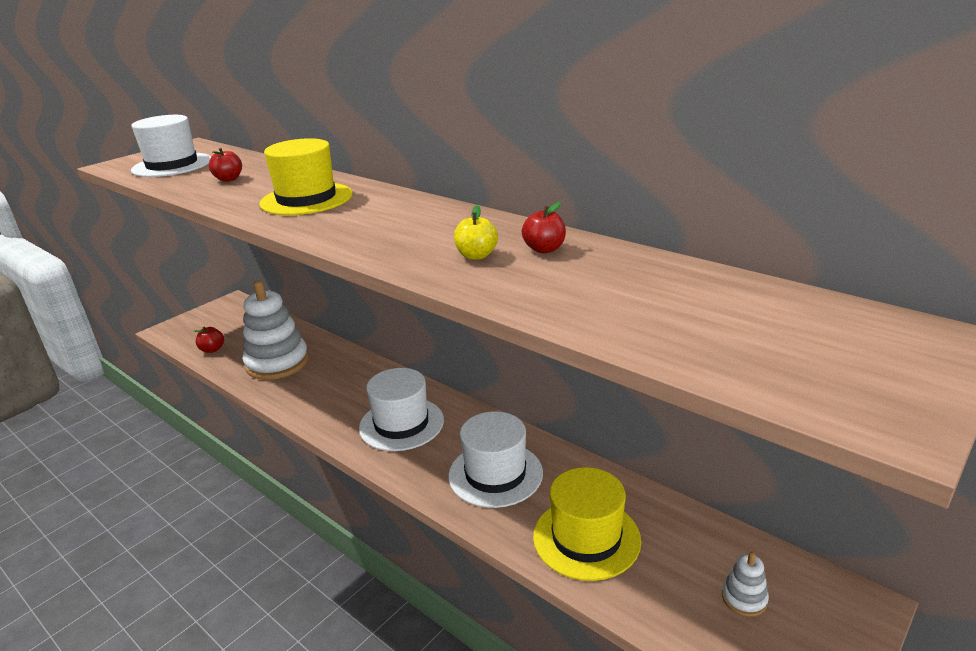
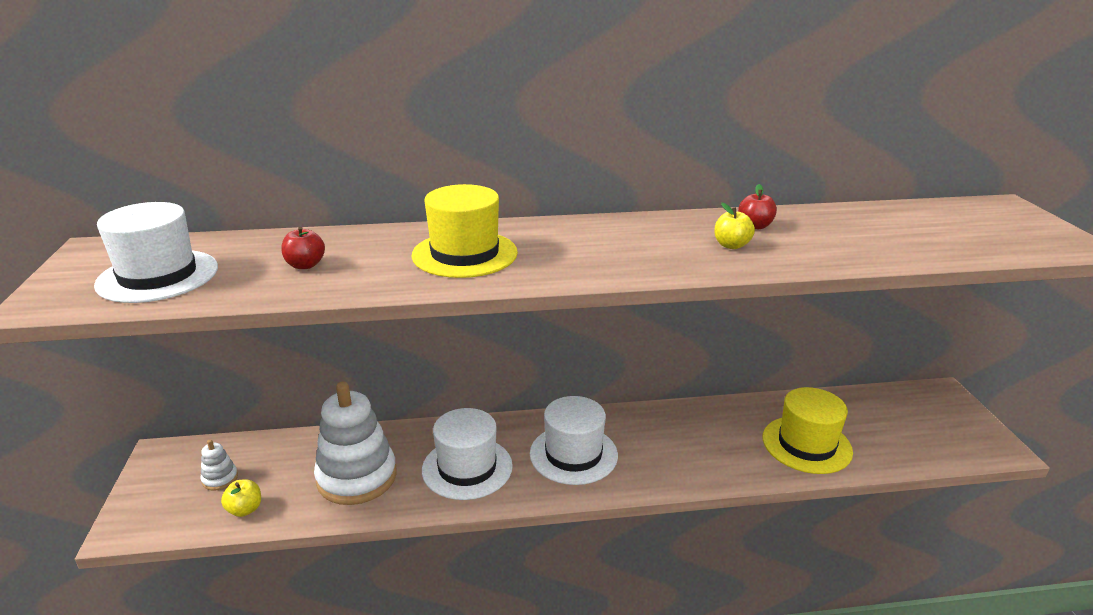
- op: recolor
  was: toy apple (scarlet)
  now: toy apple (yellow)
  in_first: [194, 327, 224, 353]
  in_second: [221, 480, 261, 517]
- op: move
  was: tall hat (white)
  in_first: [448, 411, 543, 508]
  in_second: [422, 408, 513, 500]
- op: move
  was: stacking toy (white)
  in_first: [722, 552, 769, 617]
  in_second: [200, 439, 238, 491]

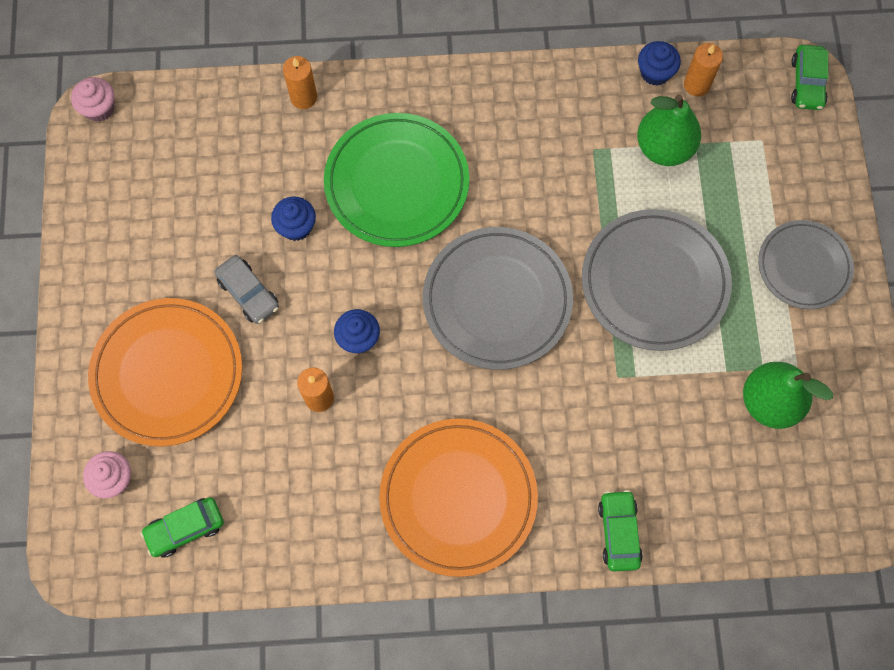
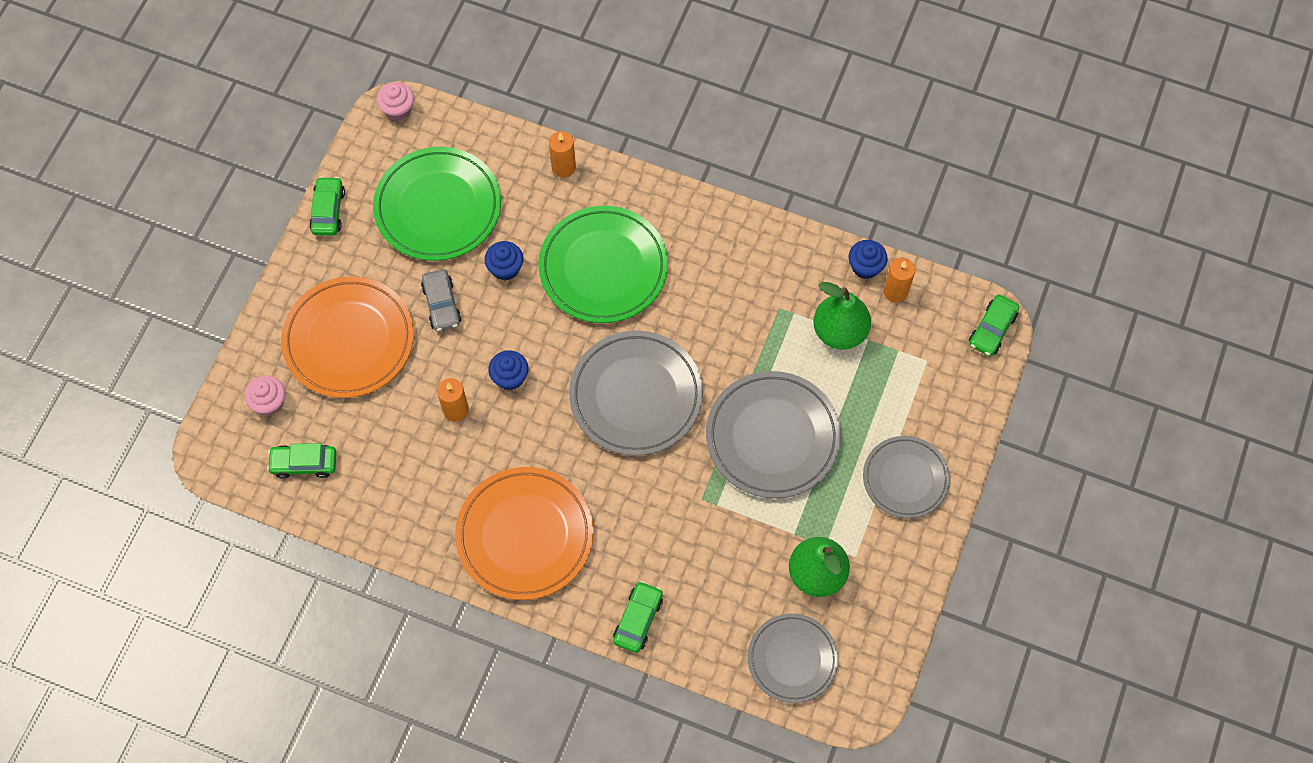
- op: insert
  now: toy car (emerald)
  in_second: [309, 176, 345, 236]
- op: insert
  now: flat dish (emerald)
  in_second: [373, 147, 501, 261]
- op: insert
  now: flat dish (grey)
  in_second: [748, 614, 839, 703]

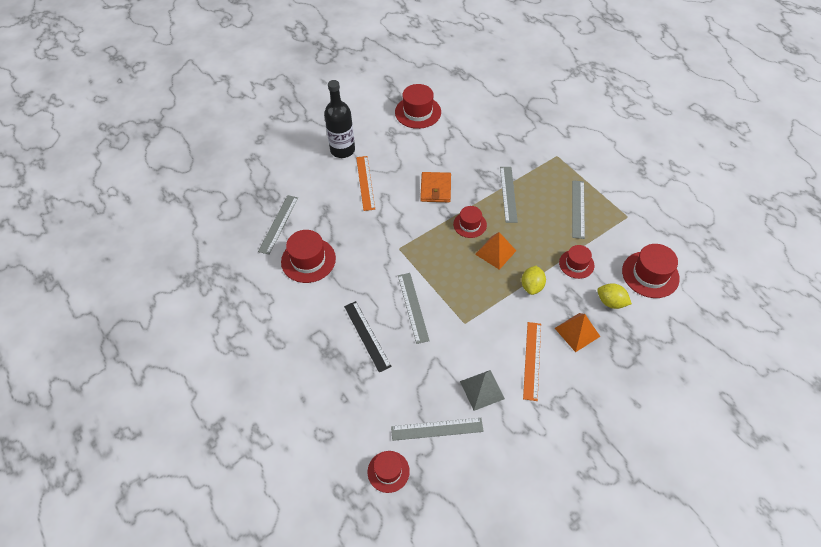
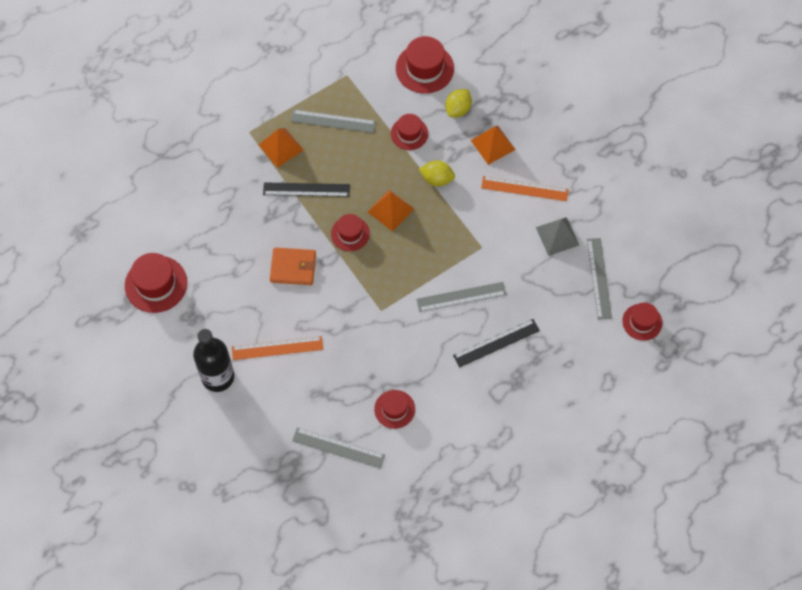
- op: resize
  was: tall hat (scarlet)
  in_first: [281, 230, 336, 283]
  in_second: [374, 390, 415, 429]
  ratio: 0.63
- op: recolor
  was: straightedge (grey)
  now: straightedge (black)
  in_first: [500, 167, 518, 223]
  in_second: [263, 182, 350, 197]
- op: insert
  now: solid pyramid (orange)
  in_second: [259, 128, 304, 168]

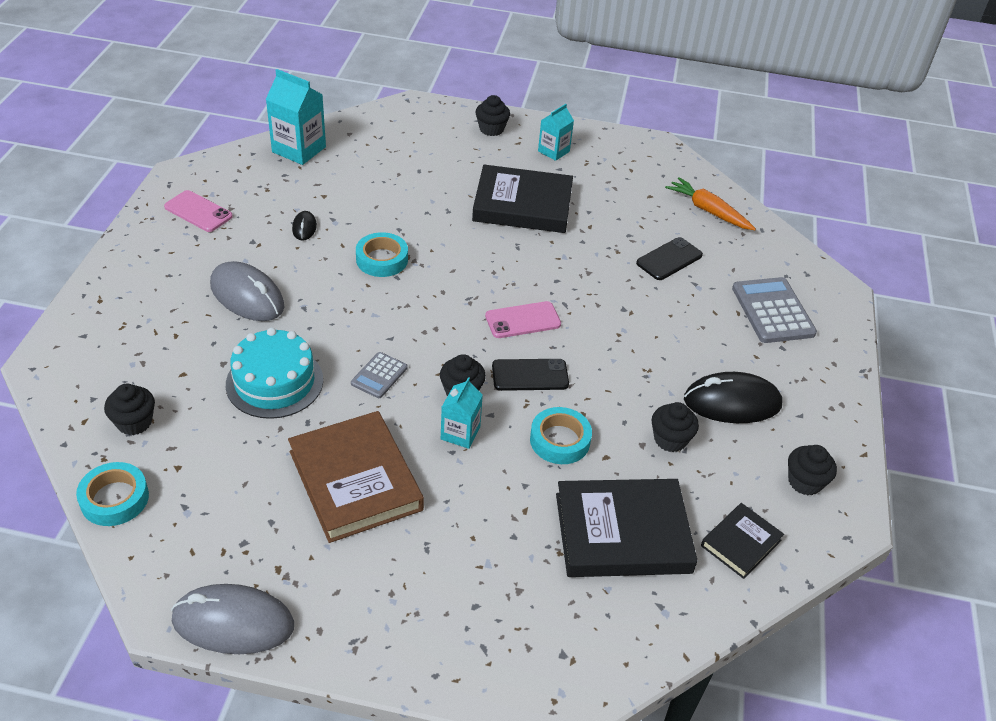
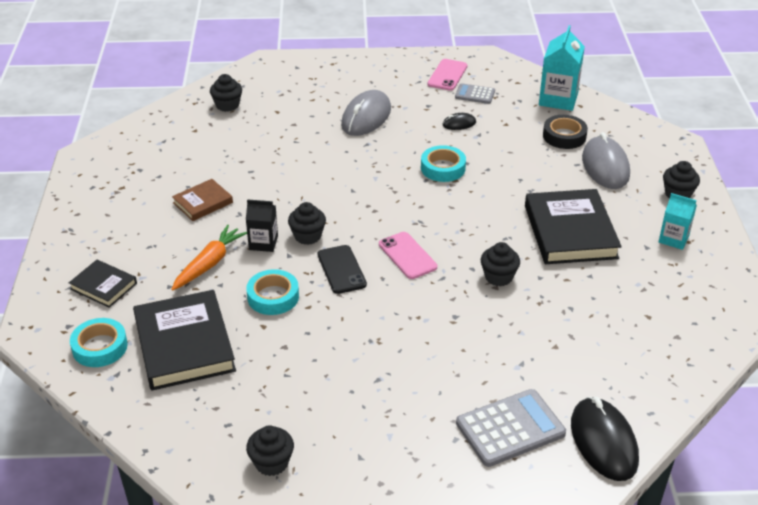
- op: move
  was: roll of tape (teal)
  in_first: [76, 462, 149, 526]
  in_second: [70, 318, 128, 367]
- op: move
  was: PC mouse (grey)
  in_first: [171, 584, 294, 654]
  in_second: [582, 132, 630, 189]
- op: delete
  was: cake (teal)
  in_first: [226, 328, 323, 419]
- op: resize
  was: book (russet)
  in_first: [288, 411, 424, 543]
  in_second: [172, 179, 233, 221]
  ratio: 0.53
- op: move
  was: adding machine (grey)
  in_first: [351, 352, 407, 398]
  in_second: [455, 83, 495, 104]
- op: recolor
  was: milk carton (teal)
  now: milk carton (black)
  in_first: [441, 377, 483, 449]
  in_second: [246, 199, 278, 252]
- op: delete
  was: mobile phone (black)
  in_first: [636, 237, 703, 280]
- op: move
  was: fairy cake (black)
  in_first: [652, 402, 699, 452]
  in_second: [481, 242, 520, 286]
- op: move
  was: toy carrot (orange)
  in_first: [665, 177, 756, 230]
  in_second: [171, 225, 247, 291]
- op: move
  was: PC mouse (black)
  in_first: [684, 372, 782, 423]
  in_second: [571, 397, 639, 481]
- op: move
  was: book (black)
  in_first: [701, 503, 784, 579]
  in_second: [69, 260, 137, 308]
- op: insert
  now: roll of tape (black)
  in_second: [543, 115, 588, 149]

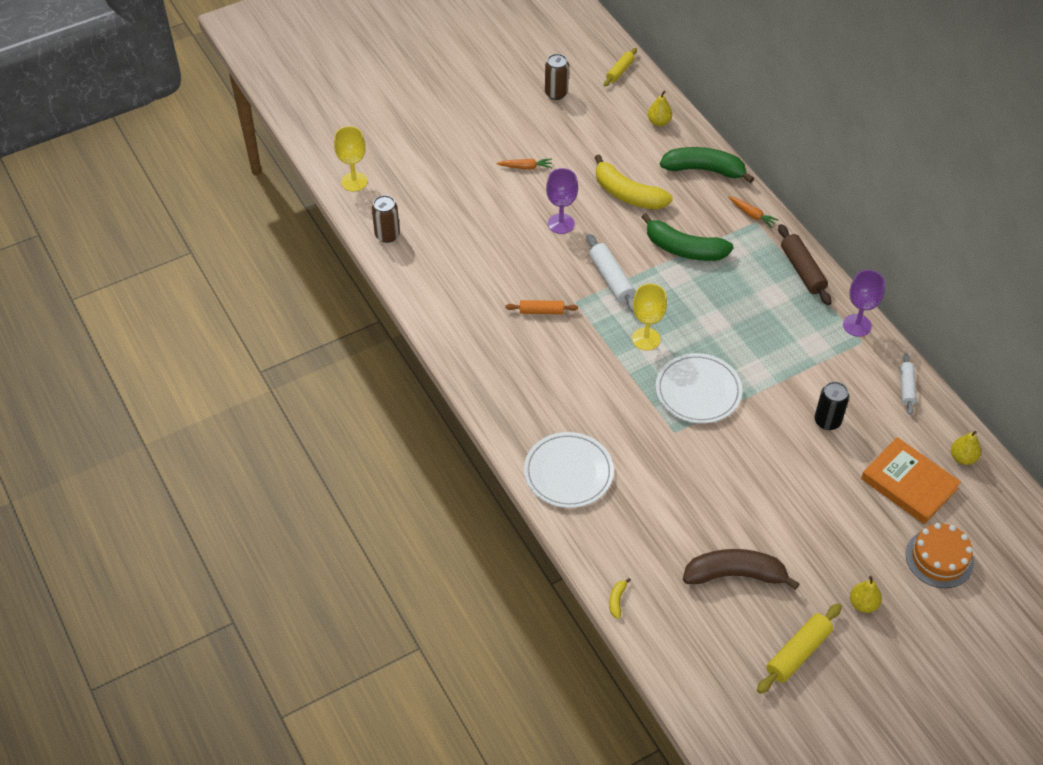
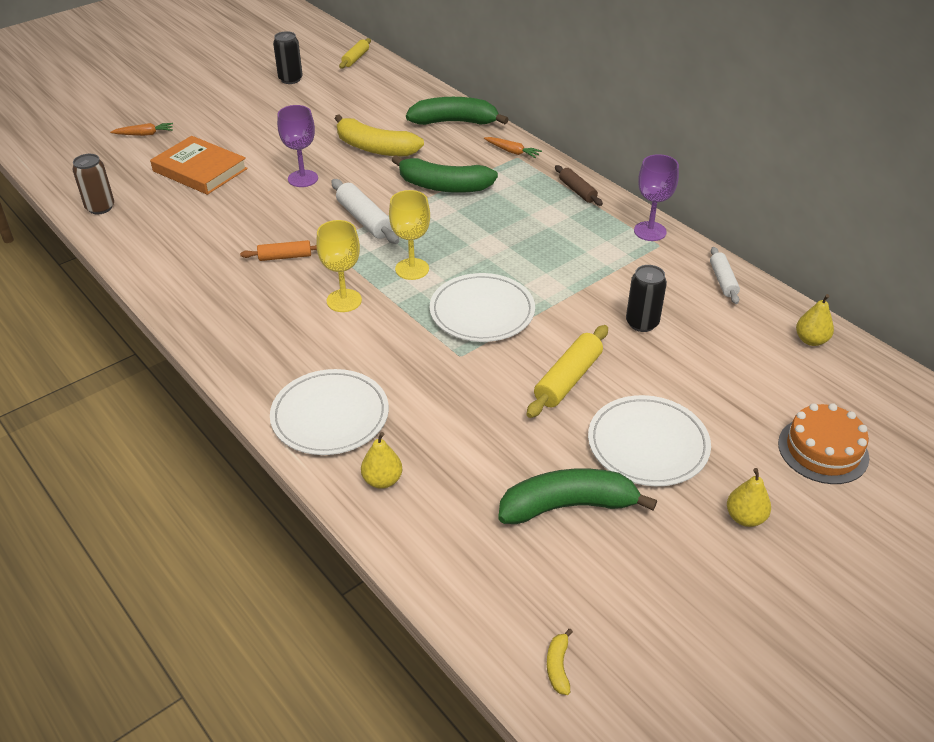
- op: move
  was: wine glass (yellow)
  in_first: [334, 126, 367, 191]
  in_second: [316, 220, 362, 312]
- op: move
  was: toy carrot (orange)
  in_first: [496, 158, 552, 169]
  in_second: [110, 123, 173, 136]
- op: recolor
  was: can (russet)
  now: can (black)
  in_first: [545, 54, 569, 100]
  in_second: [273, 31, 303, 84]
- op: move
  was: toy banana (yellow)
  in_first: [609, 578, 631, 619]
  in_second: [547, 628, 573, 695]
- op: move
  was: toy pear (yellow)
  in_first: [648, 91, 672, 126]
  in_second: [361, 432, 402, 489]
- op: recolor
  was: toy banana (russet)
  now: toy banana (emerald)
  in_first: [683, 549, 800, 590]
  in_second: [498, 469, 657, 524]
- op: move
  was: pastry roller (yellow)
  in_first: [757, 603, 842, 694]
  in_second: [527, 325, 608, 418]
- op: resize
  was: pastry roller (russet)
  in_first: [778, 224, 832, 305]
  in_second: [555, 165, 603, 206]
  ratio: 0.65
- op: move
  was: book (orange)
  in_first: [861, 437, 961, 524]
  in_second: [150, 136, 248, 195]
- op: insert
  now: flat dish (white)
  in_second: [588, 395, 711, 486]

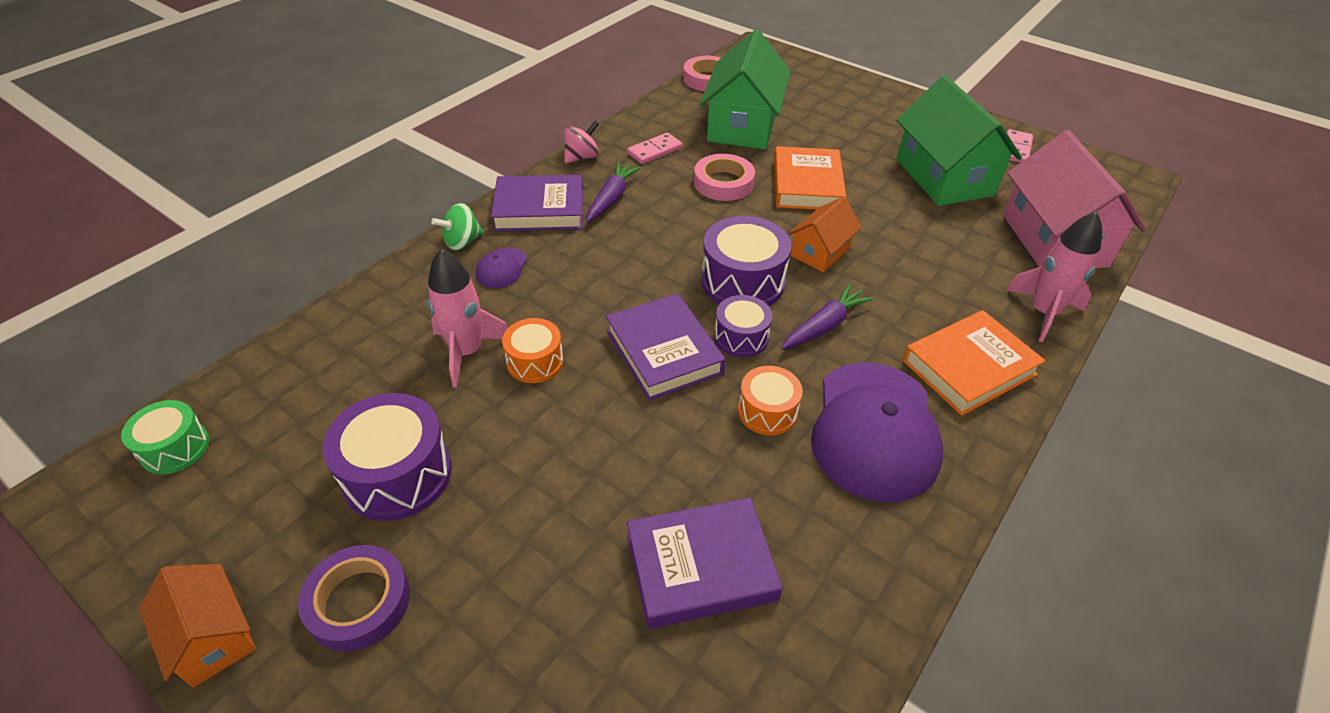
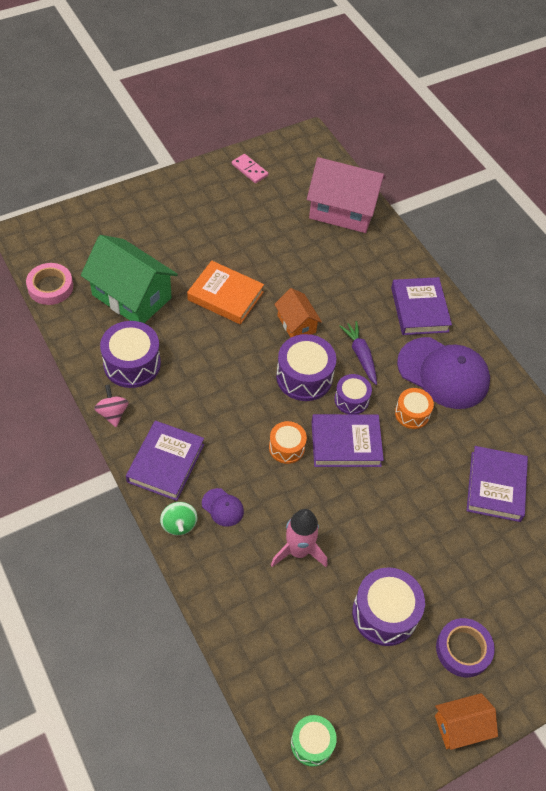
- op: move
  was: drum (orange)
  in_first: [502, 318, 564, 383]
  in_second: [269, 421, 307, 464]
- op: delete
  was: toy carrot (royal purple)
  in_first: [586, 162, 641, 222]
- op: replace
  was: domino tile (pink)
  now: drum (royal purple)
  in_first: [627, 133, 682, 164]
  in_second: [100, 321, 161, 388]
- op: delete
  was: roll of tape (pink)
  in_first: [694, 154, 755, 201]
- op: delete
  was: cottage (emerald)
  in_first: [896, 75, 1022, 206]
- op: recolor
  was: book (orange)
  now: book (royal purple)
  in_first: [902, 310, 1046, 416]
  in_second: [391, 277, 452, 335]
- op: delete
  was: rocket (pink)
  in_first: [1006, 211, 1102, 342]

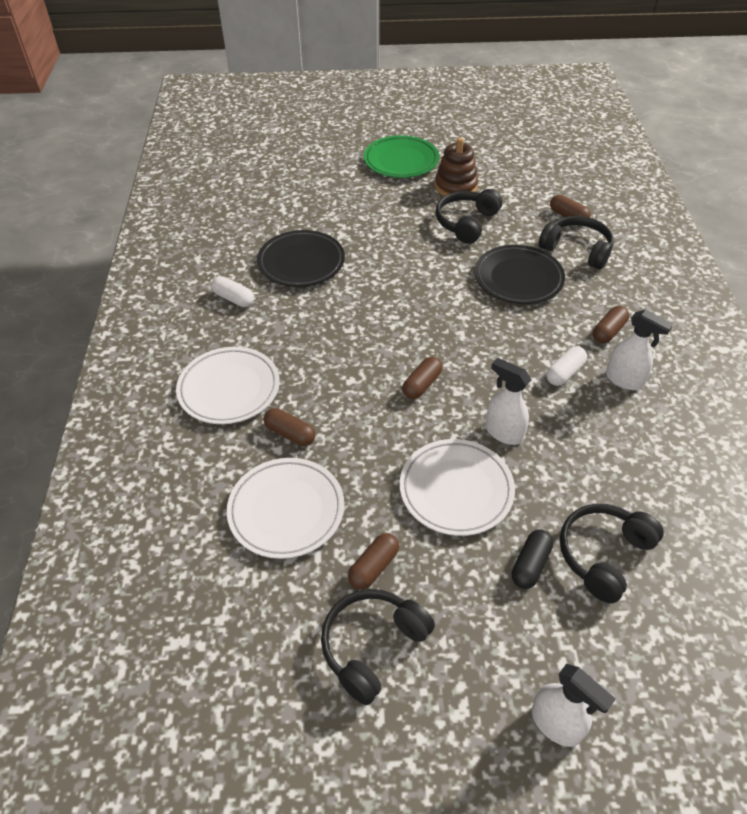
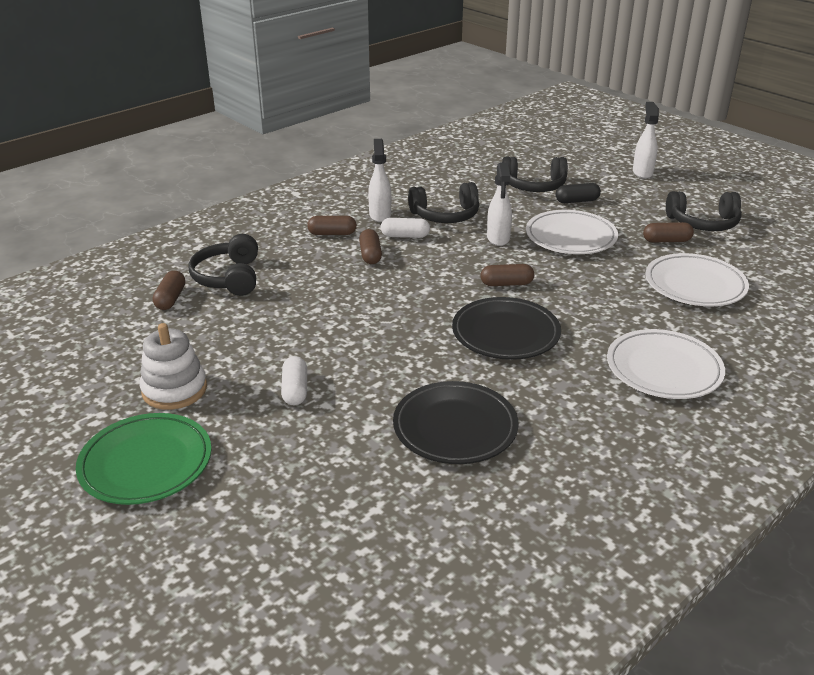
- op: move
  was: capsule (white)
  in_first: [211, 276, 254, 307]
  in_second: [281, 356, 307, 405]
- op: move
  was: capsule (russet)
  in_first: [264, 408, 316, 446]
  in_second: [359, 229, 382, 264]
- op: recolor
  was: stacking toy (russet)
  now: stacking toy (white)
  in_first: [435, 138, 478, 196]
  in_second: [140, 323, 207, 410]
- op: move
  was: over-ear headphones (black)
  in_first: [436, 189, 502, 244]
  in_second: [408, 182, 479, 223]
- op: move
  was: flat dish (black)
  in_first: [475, 245, 565, 304]
  in_second: [452, 297, 561, 360]

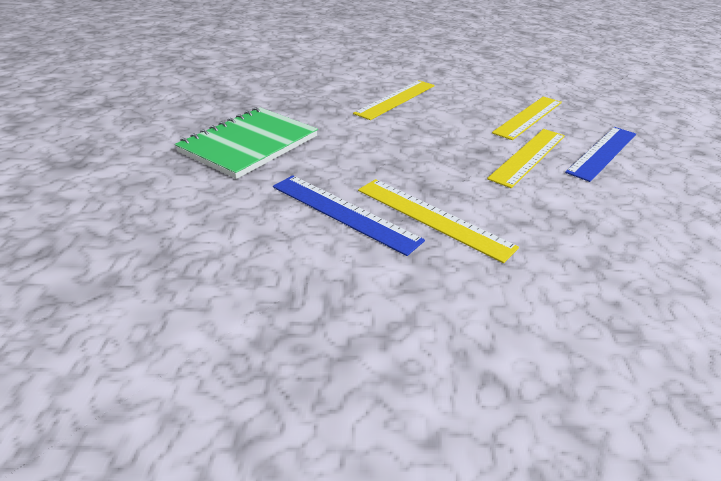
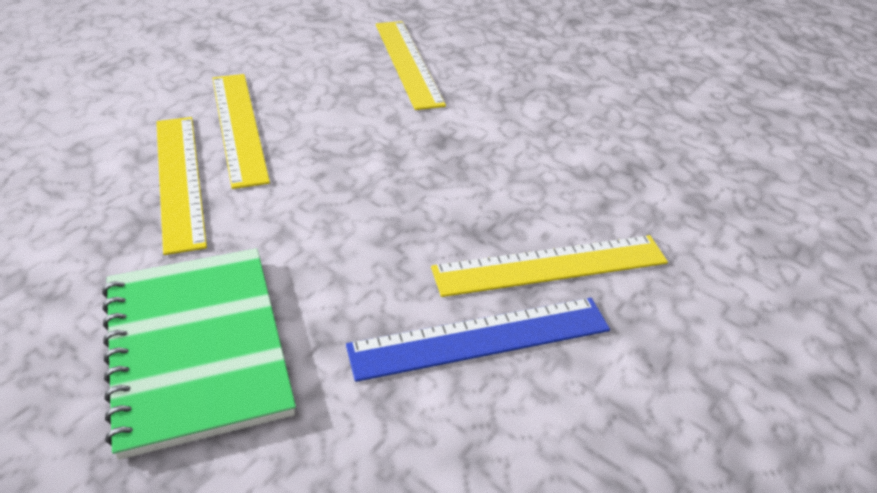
- op: move
  was: straightedge (yellow)
  in_first: [487, 129, 565, 188]
  in_second: [156, 117, 207, 255]
- op: delete
  was: straightedge (royal blue)
  in_first: [565, 127, 636, 182]

